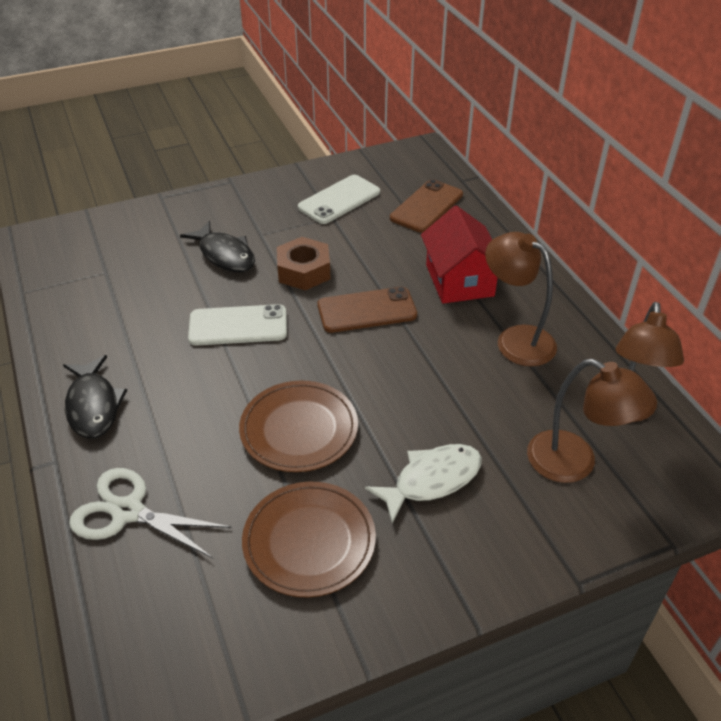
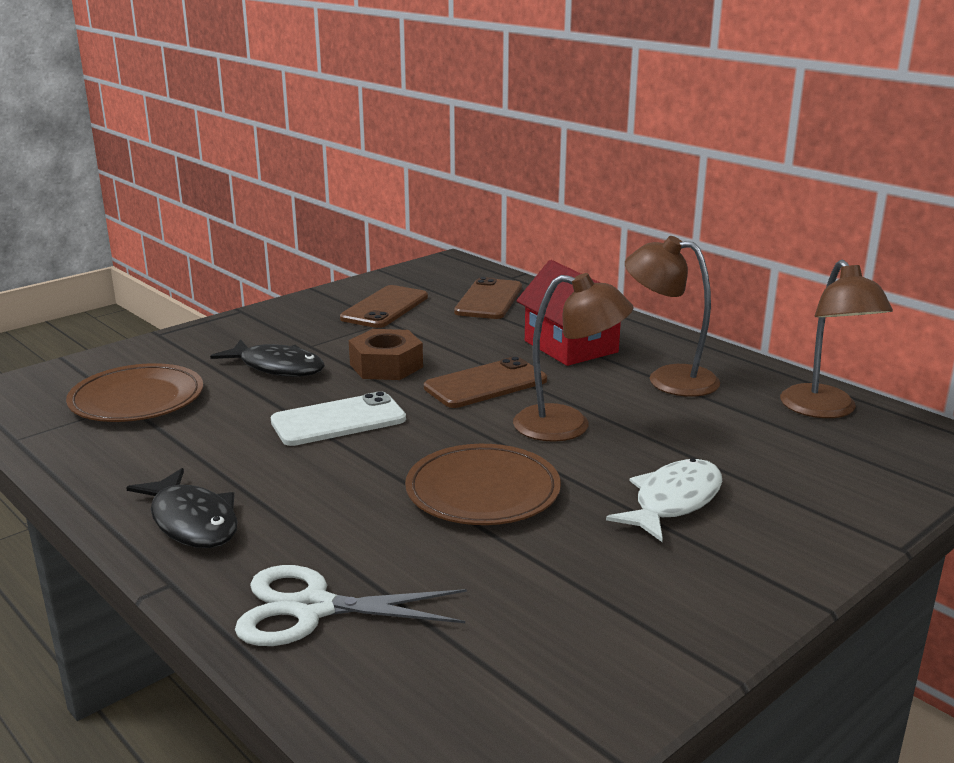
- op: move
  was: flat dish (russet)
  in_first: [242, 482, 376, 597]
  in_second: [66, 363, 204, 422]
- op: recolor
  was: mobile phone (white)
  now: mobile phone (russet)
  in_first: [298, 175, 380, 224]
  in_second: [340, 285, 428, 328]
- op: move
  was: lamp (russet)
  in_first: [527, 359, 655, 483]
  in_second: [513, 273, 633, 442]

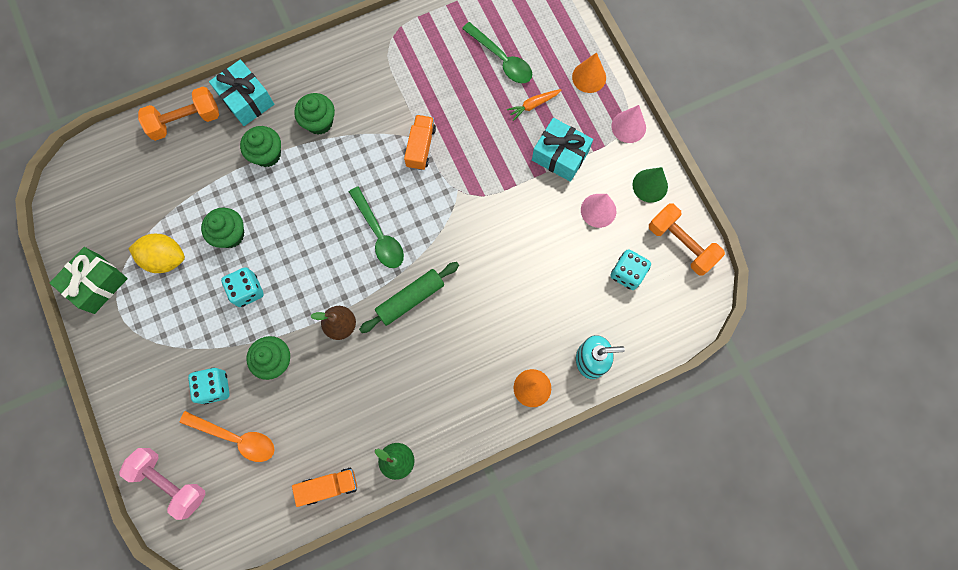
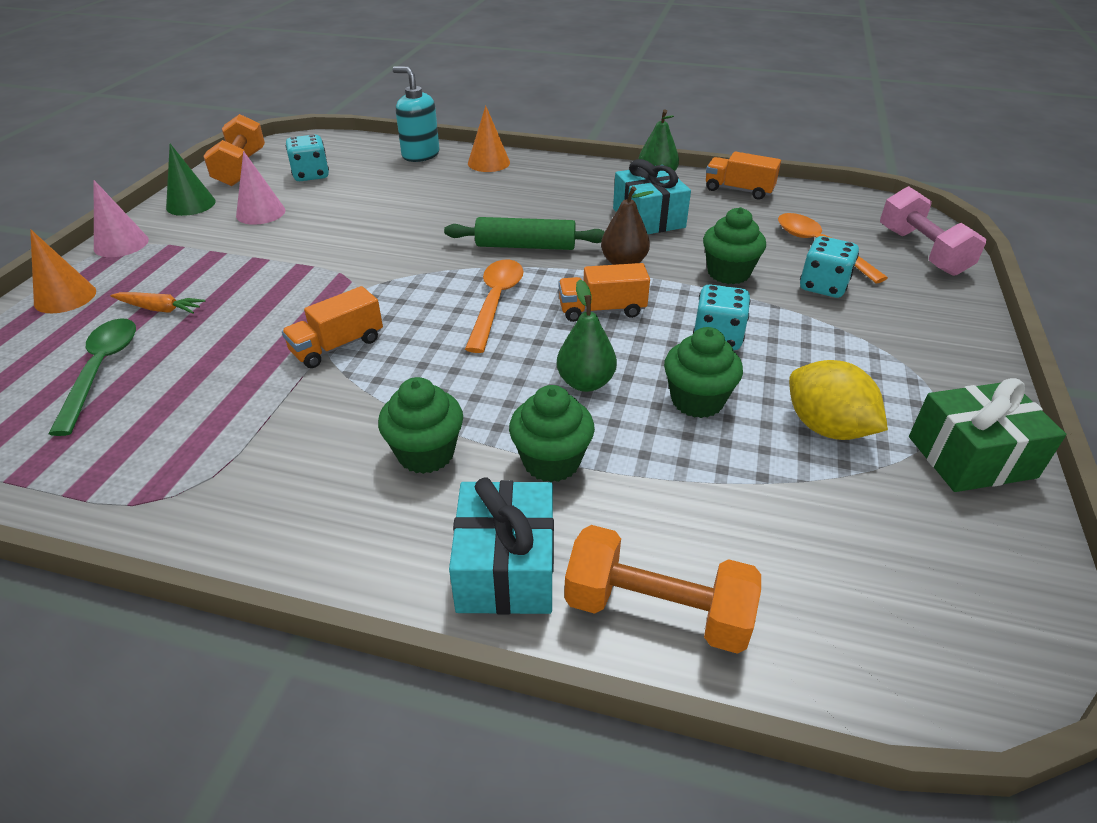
- op: recolor
  was: teaspoon (emerald)
  now: teaspoon (orange)
  in_first: [349, 186, 404, 268]
  in_second: [465, 260, 524, 353]
- op: move
  was: present (teal)
  in_first: [532, 118, 593, 182]
  in_second: [613, 159, 691, 234]
- op: insert
  now: toy pear (emerald)
  in_second: [557, 280, 617, 392]
- op: insert
  now: toy truck (orange)
  in_second: [558, 263, 650, 322]

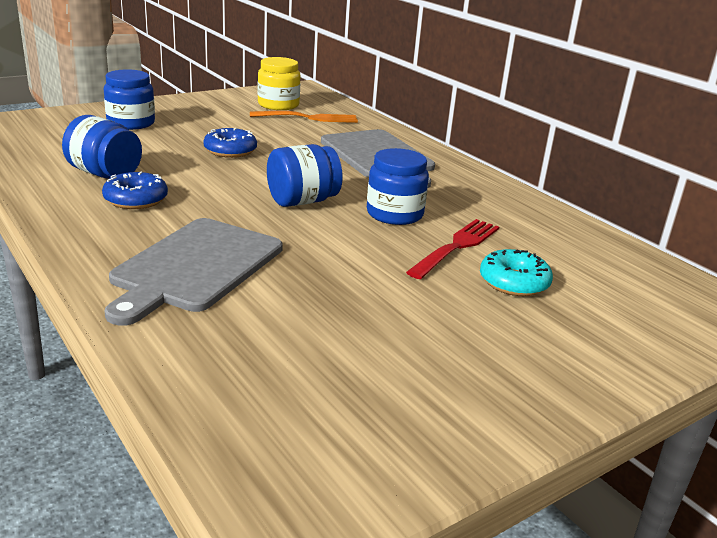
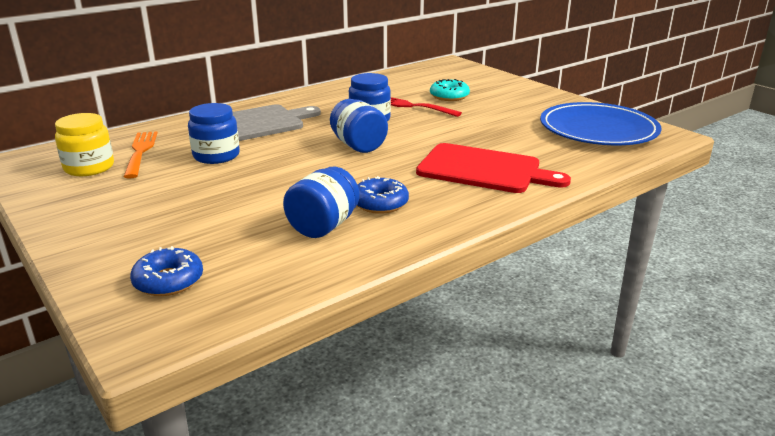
- op: move
  was: jar (royal blue)
  in_first: [104, 70, 155, 130]
  in_second: [188, 103, 240, 164]
- op: recolor
  was: cutting board (grey)
  now: cutting board (scarlet)
  in_first: [105, 218, 283, 326]
  in_second: [416, 143, 571, 193]
- op: move
  was: doughnut (royal blue)
  in_first: [203, 128, 257, 158]
  in_second: [130, 246, 203, 296]
- op: insert
  now: flat dish (royal blue)
  in_second: [540, 102, 662, 145]

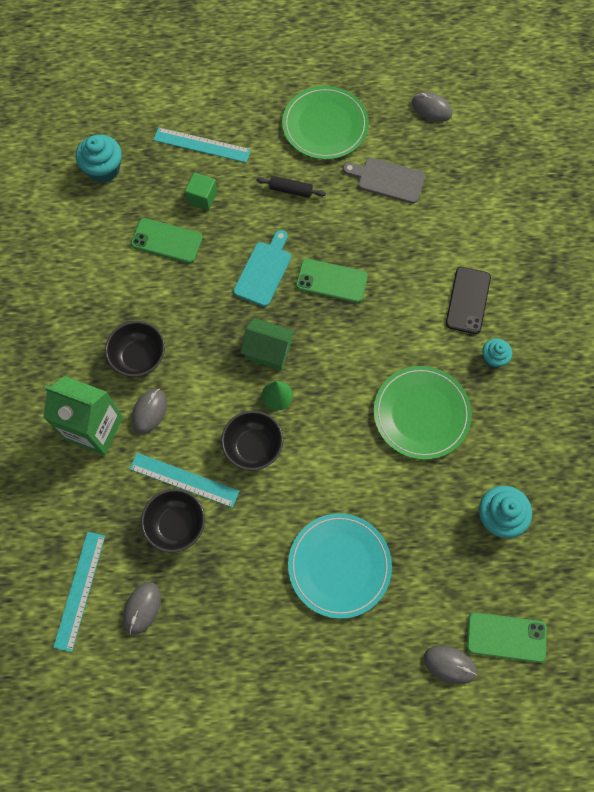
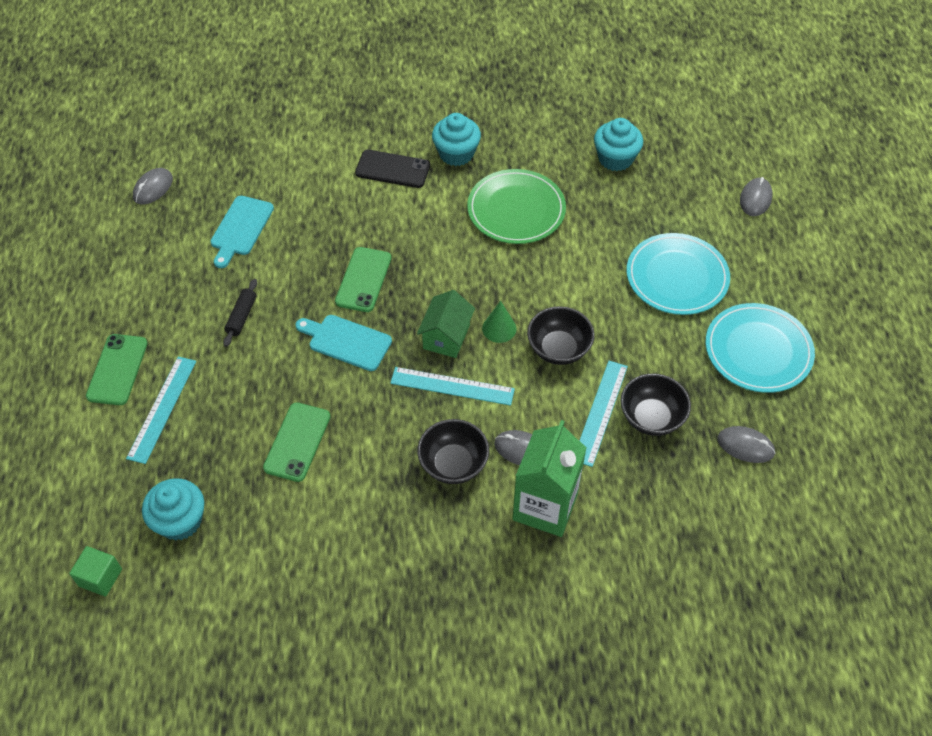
- op: move
  was: straightedge (teal)
  in_first: [53, 532, 105, 652]
  in_second: [390, 367, 515, 406]
- op: move
  was: solid cube (emerald)
  in_first: [185, 173, 217, 211]
  in_second: [69, 546, 122, 597]
- op: delete
  was: flat dish (emerald)
  in_first: [282, 86, 369, 160]
- op: recolor
  was: cutting board (grey)
  now: cutting board (teal)
  in_first: [343, 158, 425, 204]
  in_second: [210, 196, 274, 268]
- op: move
  was: mobile phone (emerald)
  in_first: [466, 612, 547, 663]
  in_second: [86, 334, 148, 405]
- op: resize
  was: fairy cake (teal)
  in_first: [482, 339, 512, 368]
  in_second: [432, 113, 481, 166]
  ratio: 1.65
- op: insert
  now: flat dish (teal)
  in_second: [706, 303, 815, 393]

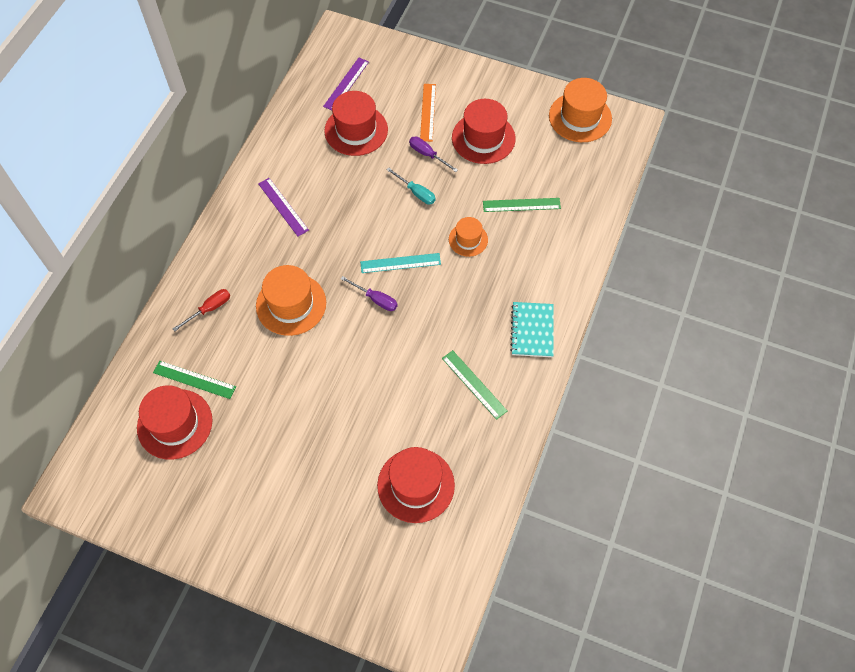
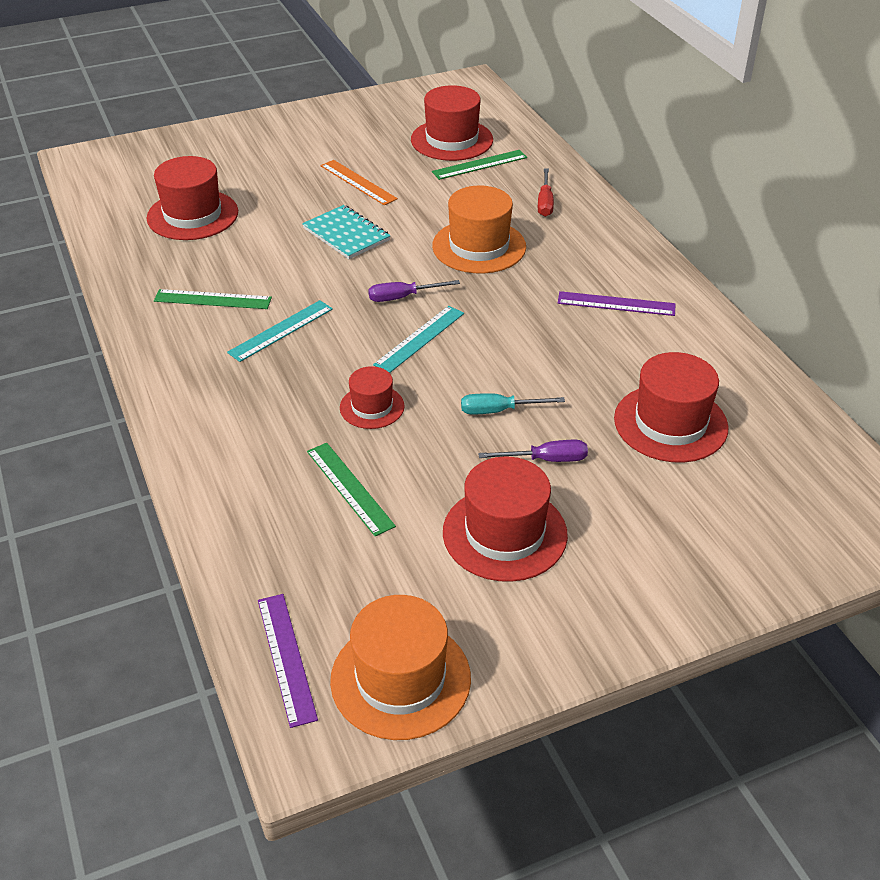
- op: move
  was: straightedge (royal purple)
  in_first: [323, 58, 369, 110]
  in_second: [258, 594, 318, 728]
- op: move
  was: straightedge (orange)
  in_first: [420, 84, 436, 142]
  in_second: [321, 160, 398, 205]
- op: recolor
  was: tall hat (orange)
  now: tall hat (scarlet)
  in_first: [449, 217, 488, 257]
  in_second: [340, 366, 405, 429]
- op: rotate
  was: straightedge (emerald)
  in_first: [483, 198, 561, 212]
  in_second: [307, 443, 396, 536]
  clockwise: -75
- op: move
  was: notepad (teal)
  in_first: [510, 302, 554, 357]
  in_second: [302, 205, 391, 259]
- op: insert
  now: straightedge (teal)
  in_second: [227, 300, 333, 362]

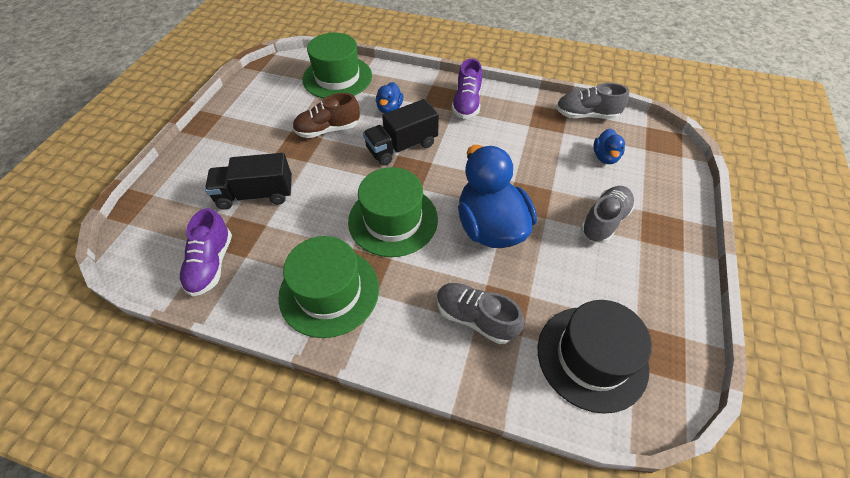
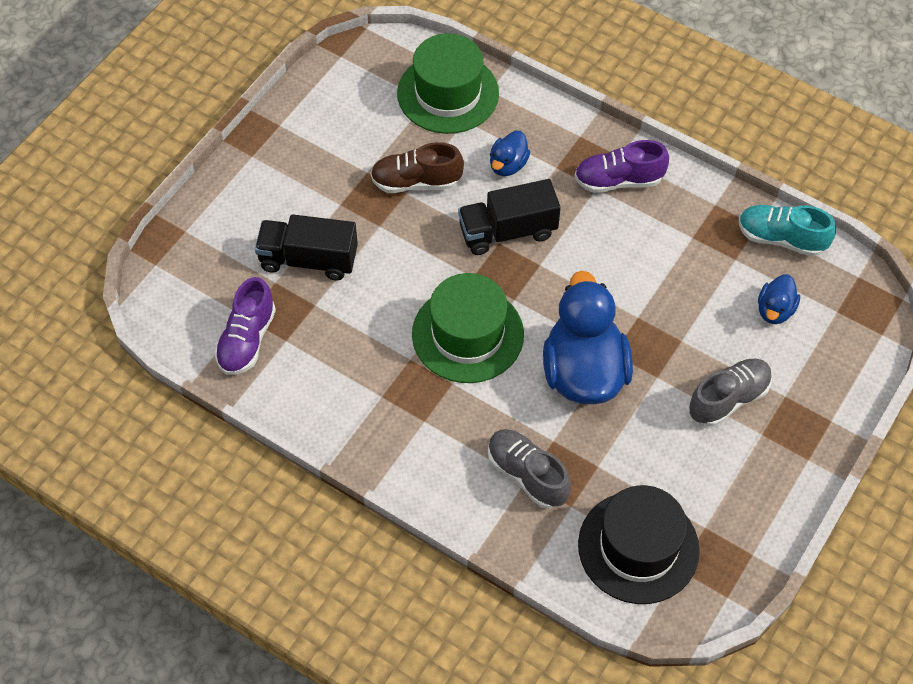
- op: delete
  was: tall hat (emerald)
  in_first: [278, 236, 379, 338]
- op: rotate
  was: shoe (royal purple)
  in_first: [451, 58, 482, 119]
  in_second: [575, 140, 669, 193]
  clockwise: 60
- op: recolor
  was: shoe (grey)
  now: shoe (teal)
  in_first: [556, 83, 629, 119]
  in_second: [739, 205, 836, 257]

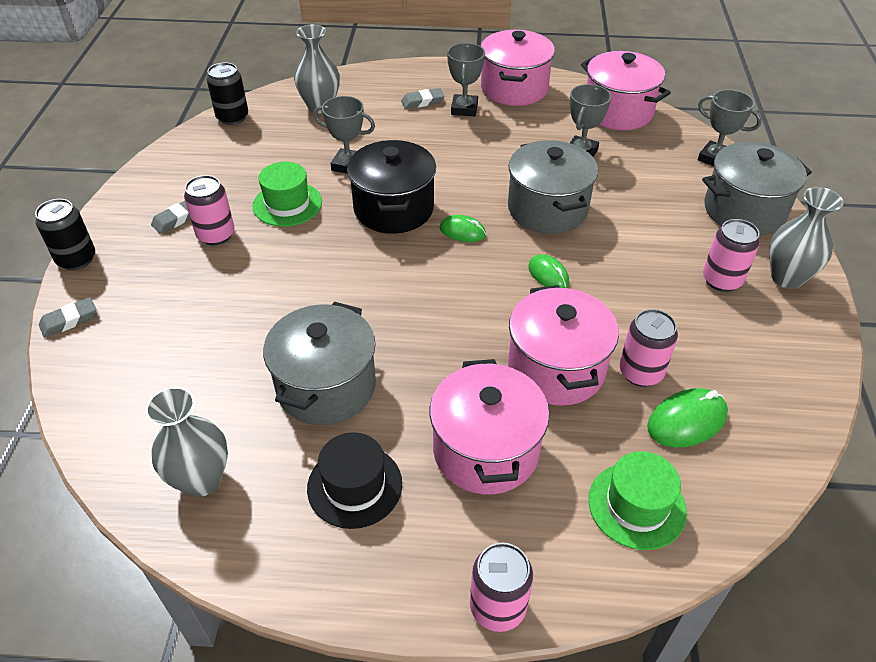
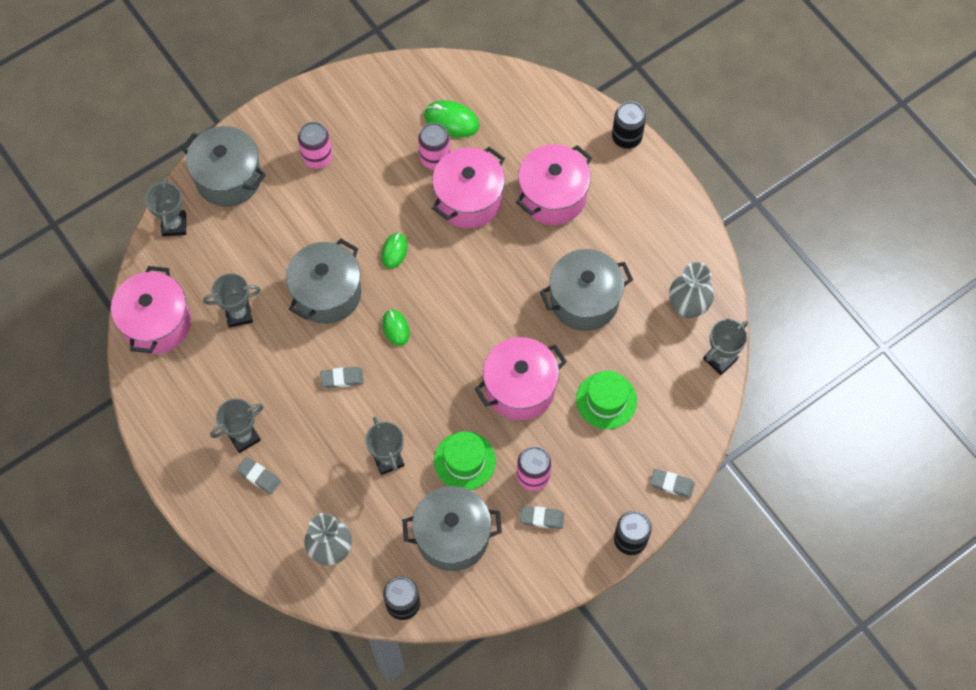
- op: delete
  was: tall hat (black)
  in_first: [307, 432, 402, 529]
- op: delete
  was: pot (black)
  in_first: [347, 140, 436, 234]
- op: recolor
  was: can (pink)
  now: can (black)
  in_first: [470, 542, 533, 632]
  in_second: [612, 101, 646, 149]
- op: move
  was: pot (pink)
  in_first: [481, 30, 555, 106]
  in_second: [475, 337, 567, 420]
- op: move
  was: tall hat (emerald)
  in_first: [588, 451, 687, 550]
  in_second: [576, 371, 637, 429]
- op: delete
  was: flower vase (grey)
  in_first: [769, 187, 844, 289]
- op: insert
  now: pencil eraser (grey)
  in_second: [320, 367, 364, 388]
- op: insert
  now: pot (grey)
  in_second: [402, 486, 502, 571]
- op: insert
  now: prize cup (grey)
  in_second: [703, 319, 748, 375]

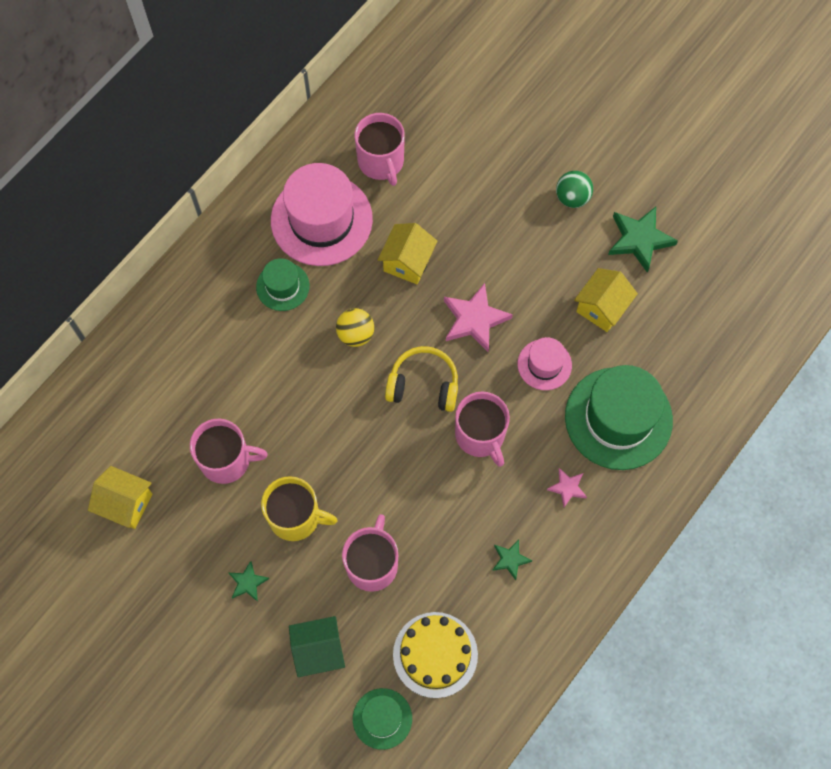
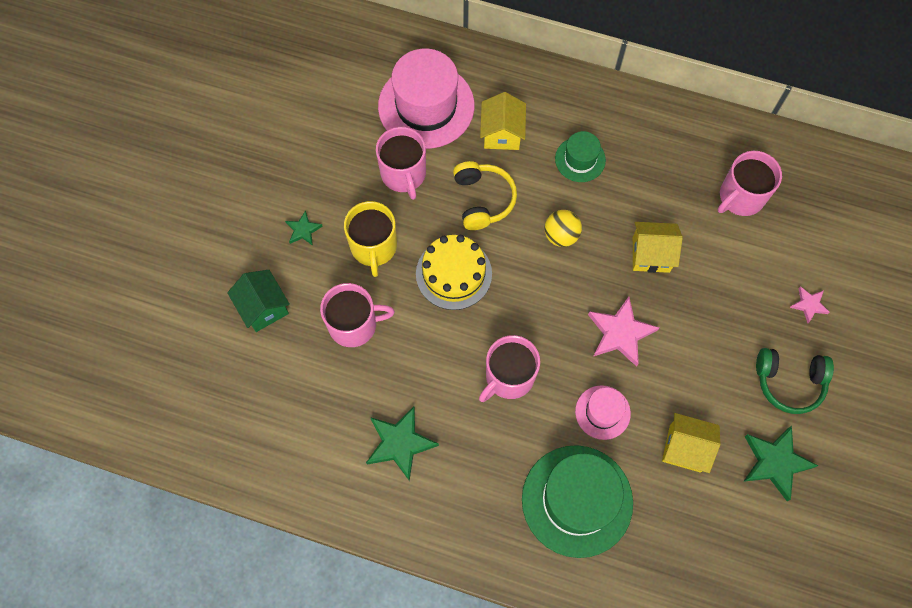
- op: move
  was: cottage (yellow)
  in_first: [88, 466, 152, 529]
  in_second: [480, 92, 526, 150]
- op: move
  was: tall hat (pink)
  in_first: [271, 163, 373, 266]
  in_second: [378, 49, 475, 149]
- op: delete
  was: tall hat (emerald)
  in_first: [353, 688, 412, 750]
- op: move
  was: over-ear headphones (yellow)
  in_first: [385, 346, 458, 412]
  in_second: [453, 161, 517, 230]
- op: move
  was: cake (yellow)
  in_first: [393, 612, 478, 698]
  in_second: [416, 235, 492, 310]
- op: resize
  was: star (emerald)
  in_first: [492, 540, 532, 580]
  in_second: [366, 407, 439, 481]
  ratio: 1.85
- op: move
  was: star (pink)
  in_first: [547, 468, 587, 507]
  in_second: [790, 286, 830, 323]
- op: replace
  was: ball (emerald)
  now: over-ear headphones (emerald)
  in_first: [556, 171, 593, 208]
  in_second: [756, 348, 834, 414]

